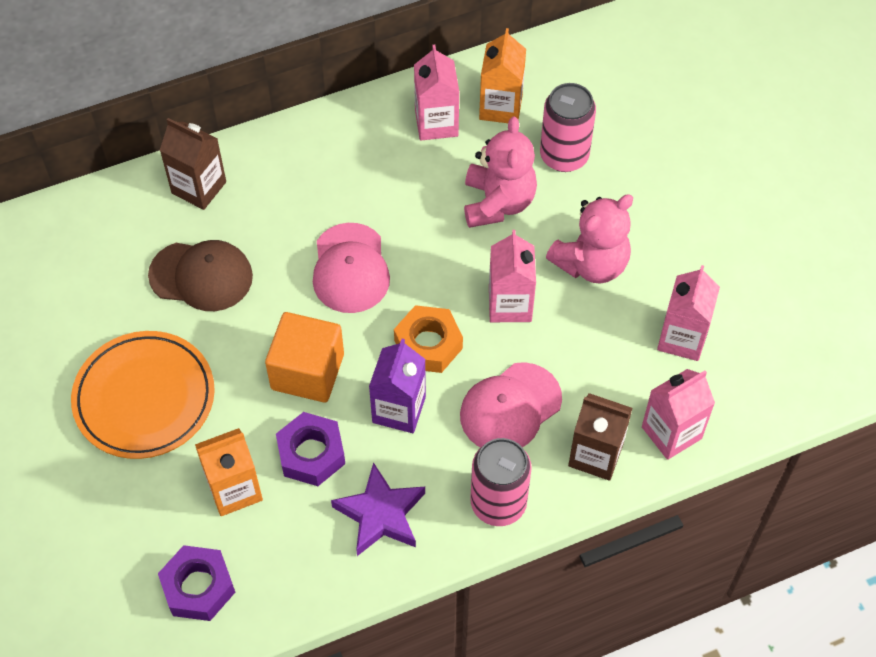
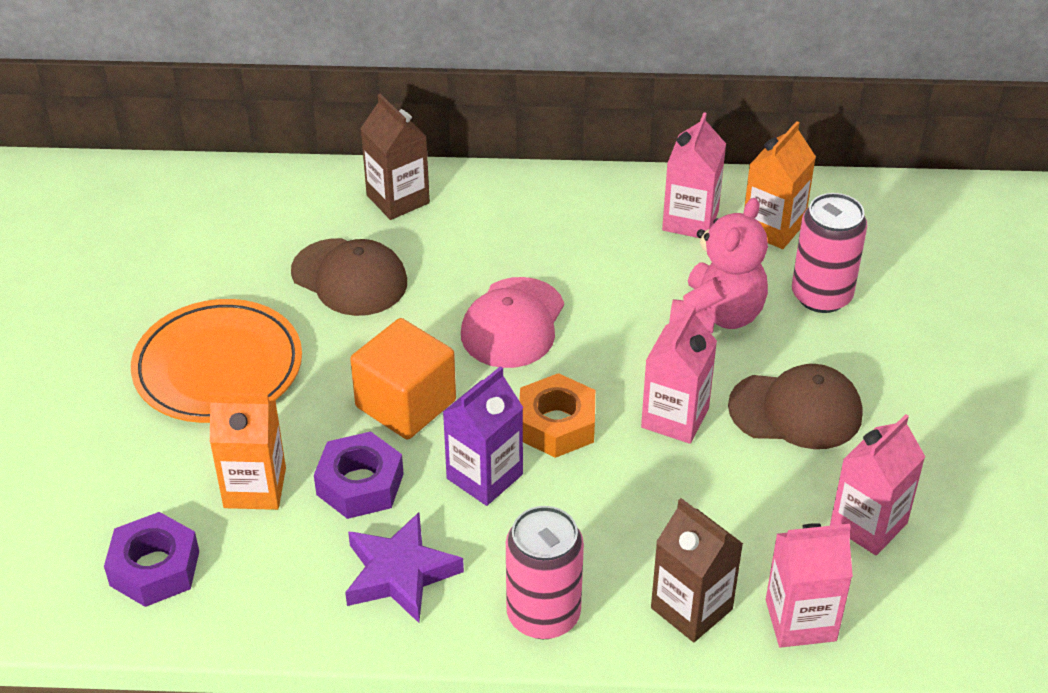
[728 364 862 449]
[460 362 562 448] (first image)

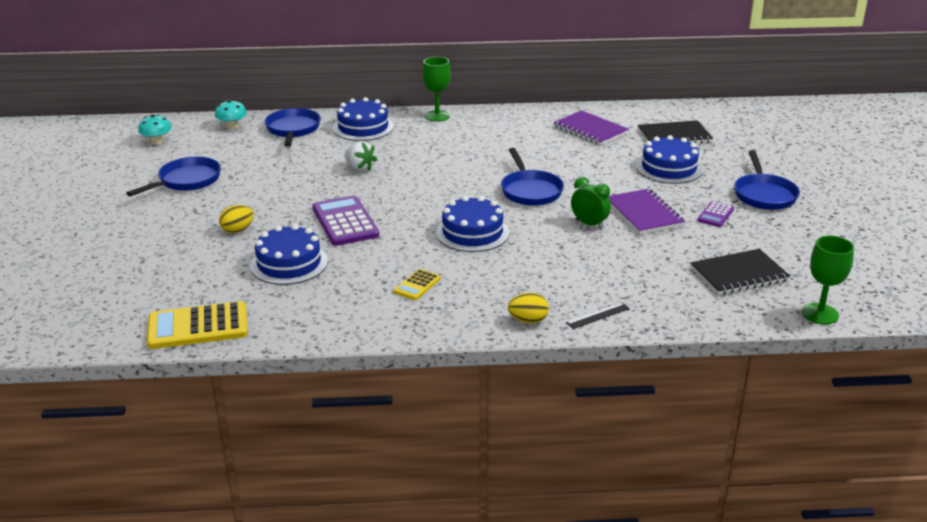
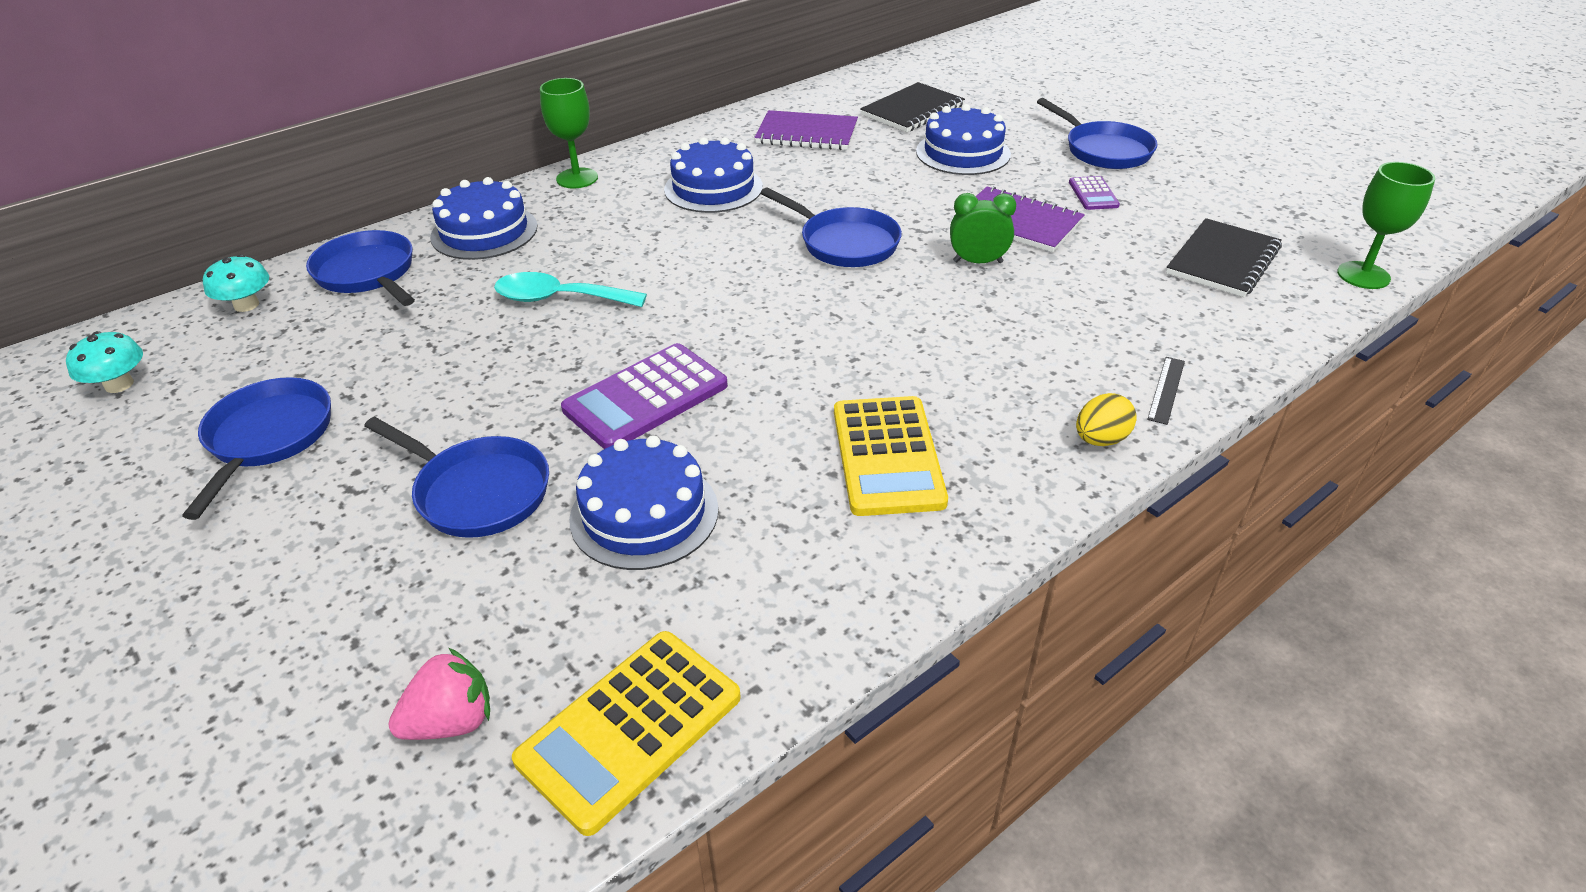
[364 417 549 538]
[388 648 490 740]
[494 272 647 307]
[561 343 728 449]
[664 137 763 213]
[834 396 948 516]

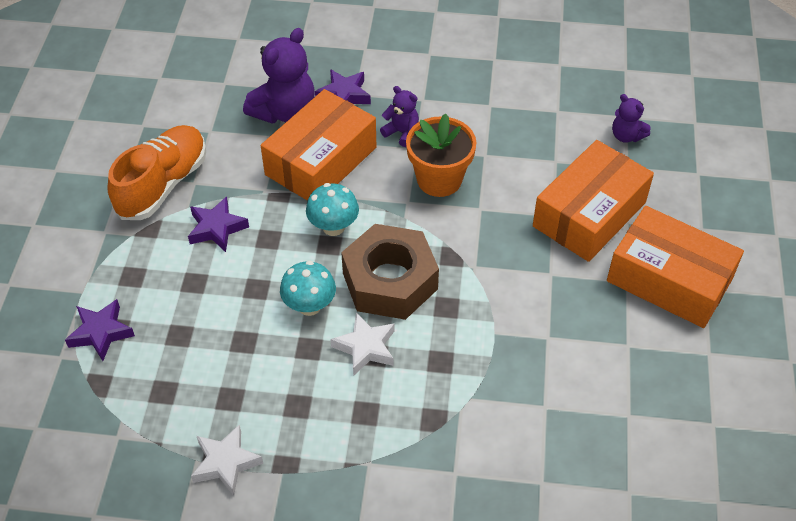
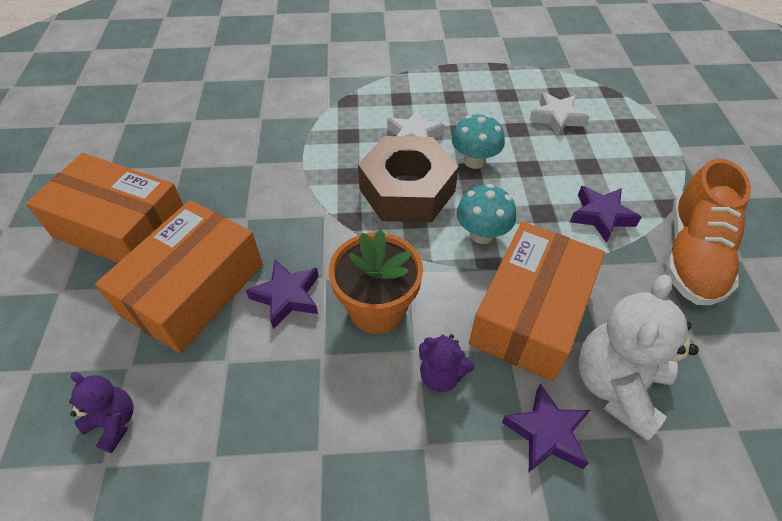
[246 259 319 329]
[529 92 589 136]
[578 275 699 441]

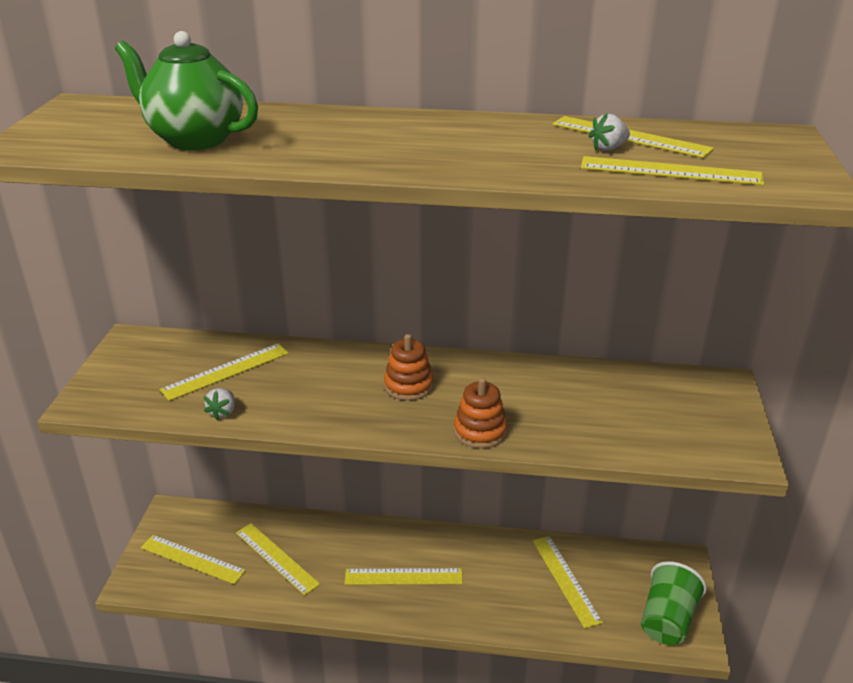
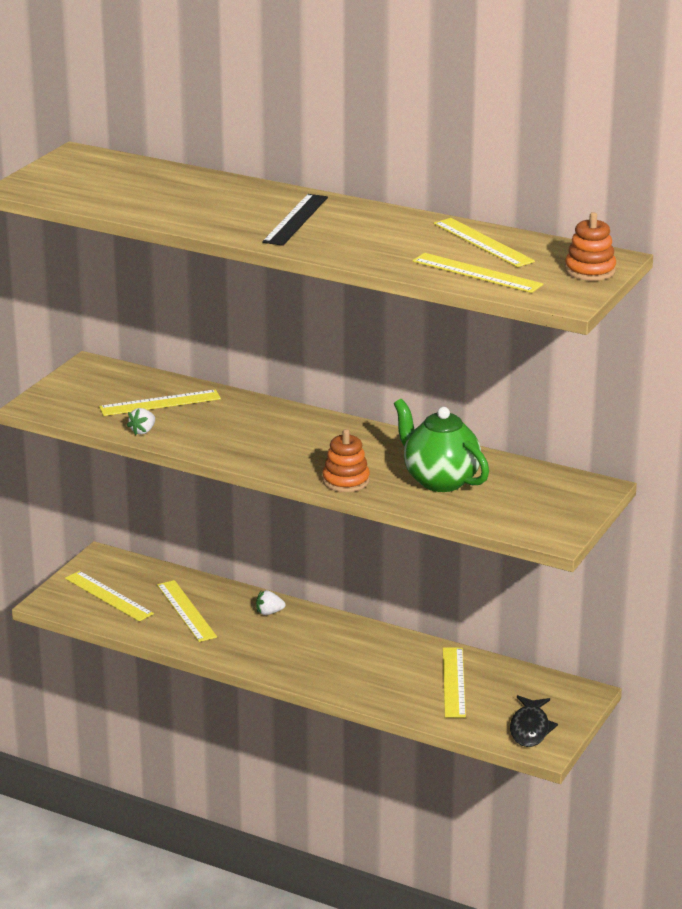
[256 590 285 615]
[262 194 328 246]
[394 399 489 492]
[510 695 558 747]
[565 212 616 281]
[345 568 463 585] (first image)

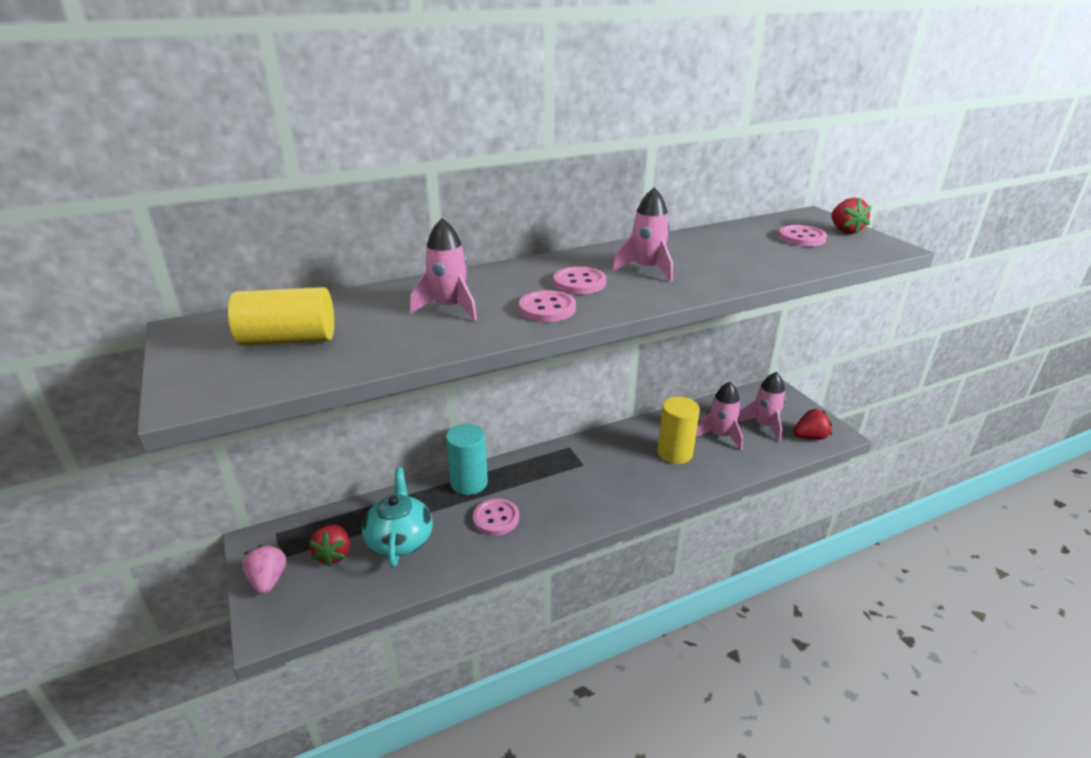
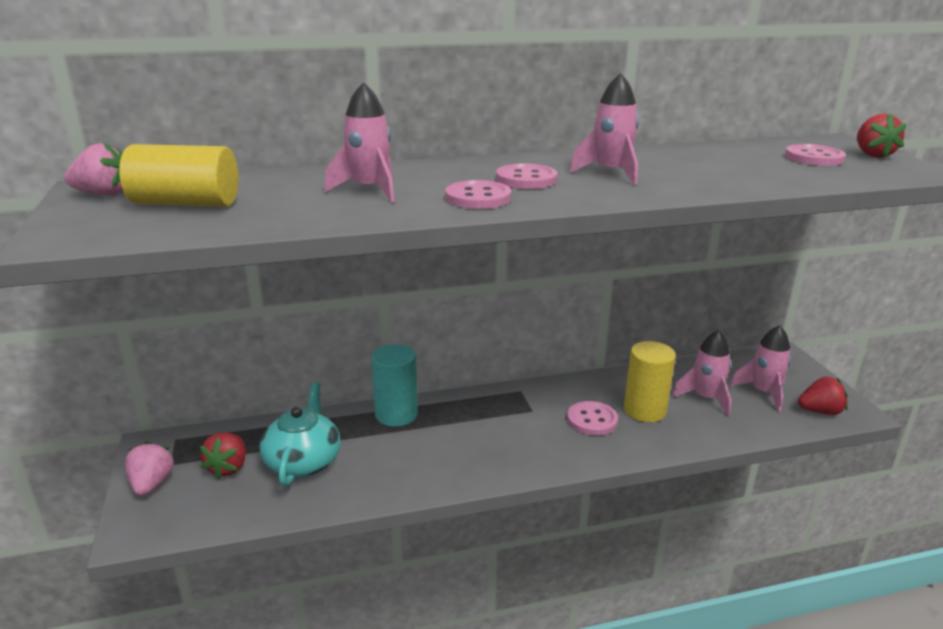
[64 142 123 196]
[567 401 618 436]

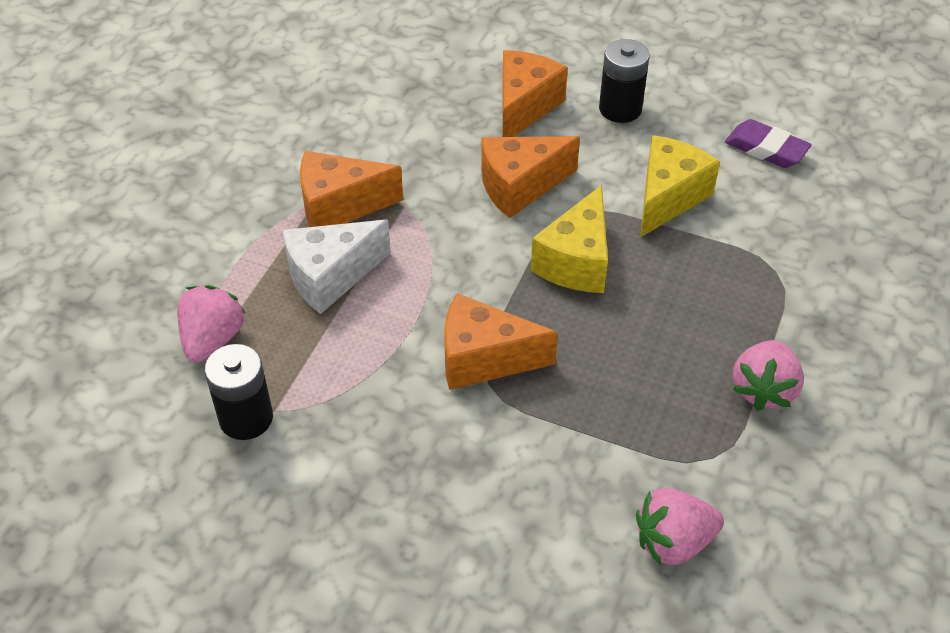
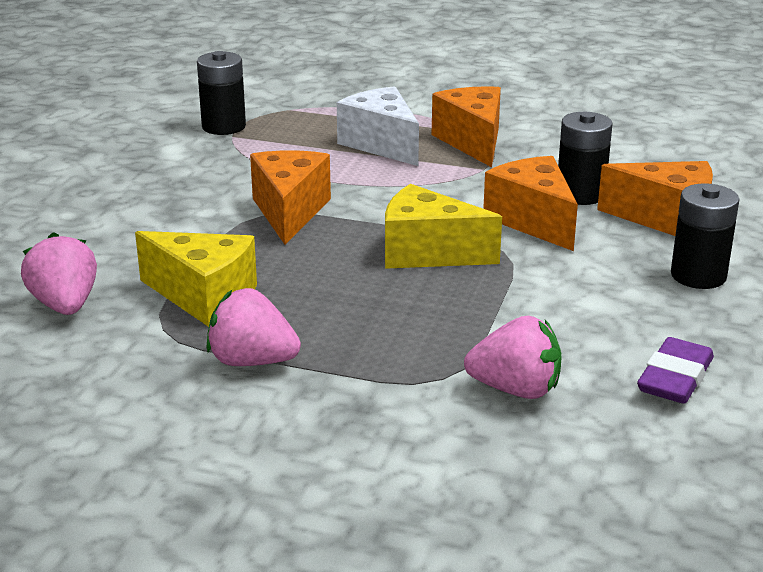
[135 231 257 327]
[464 316 562 399]
[558 112 613 205]

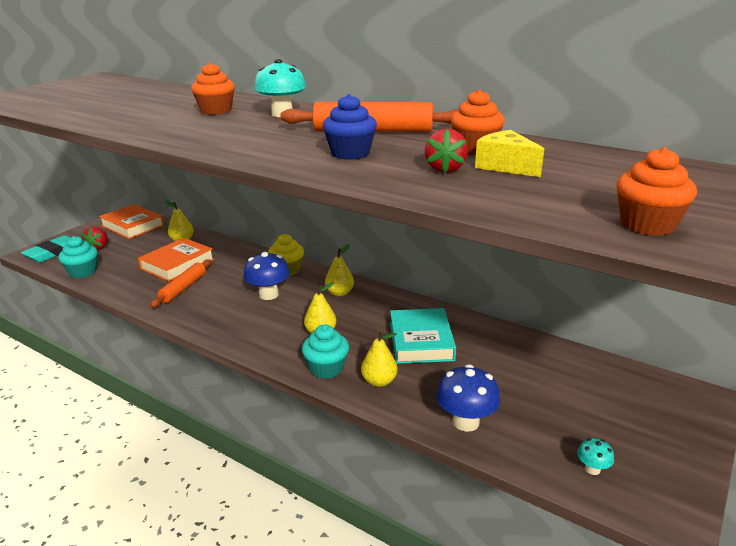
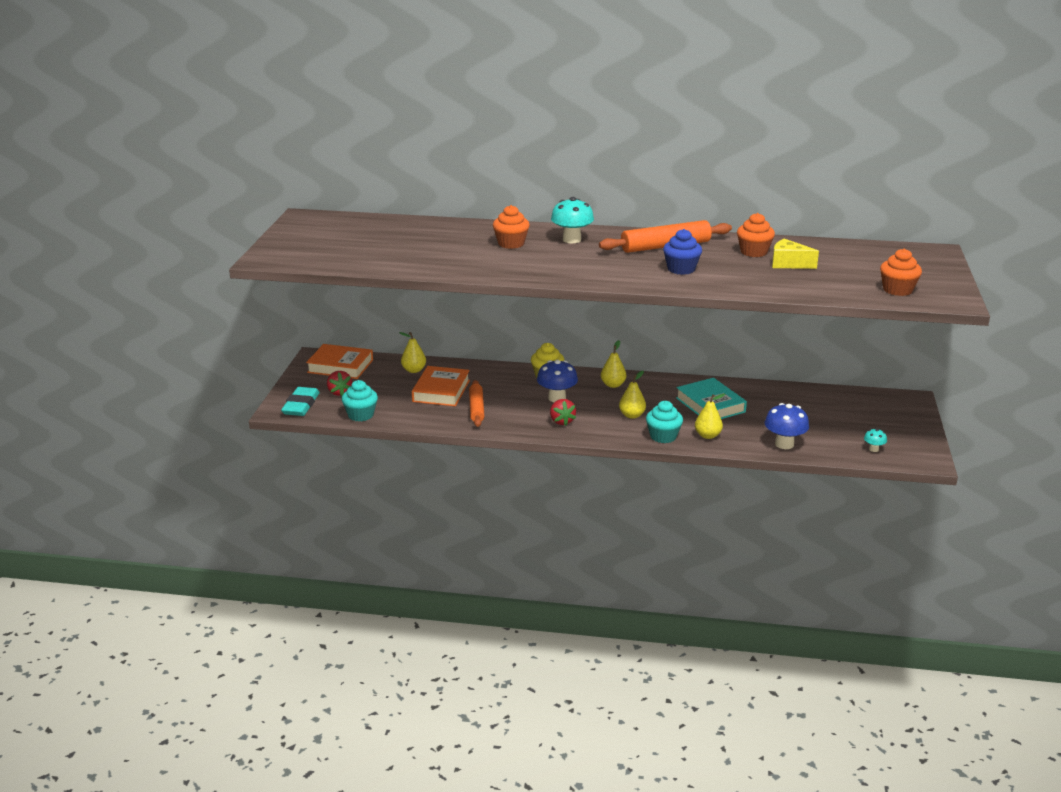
[550 399 576 426]

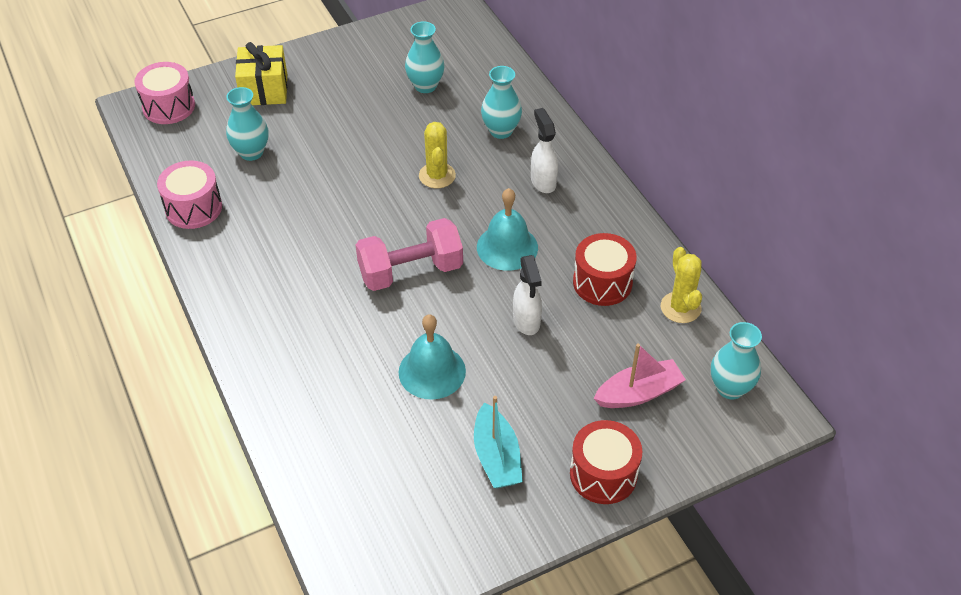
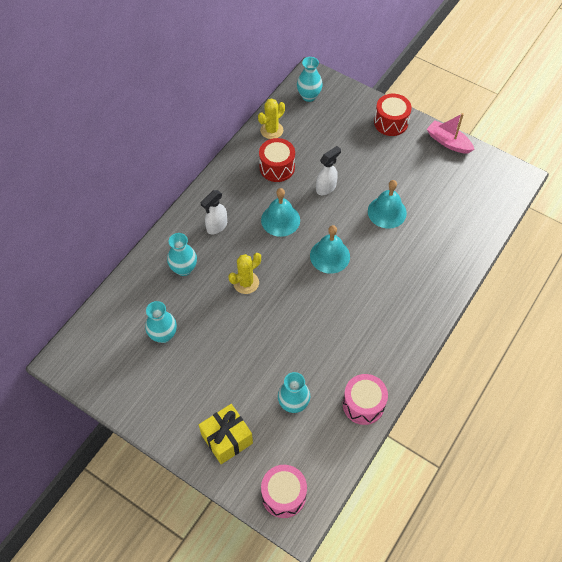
[310 225 350 274]
[427 113 475 154]
[474 396 523 488] (first image)

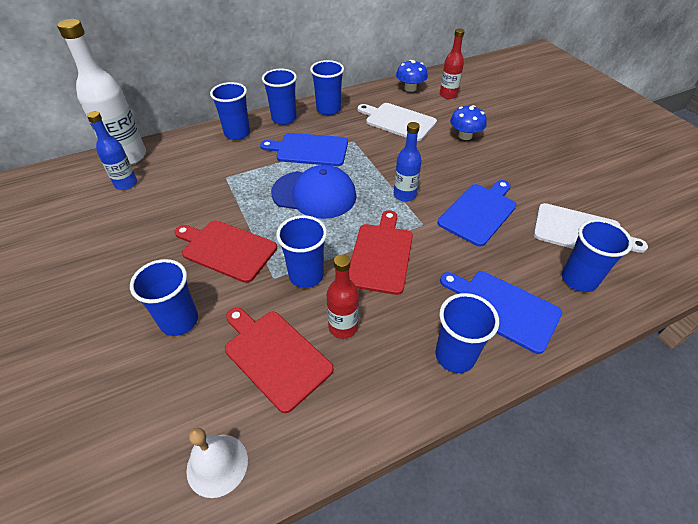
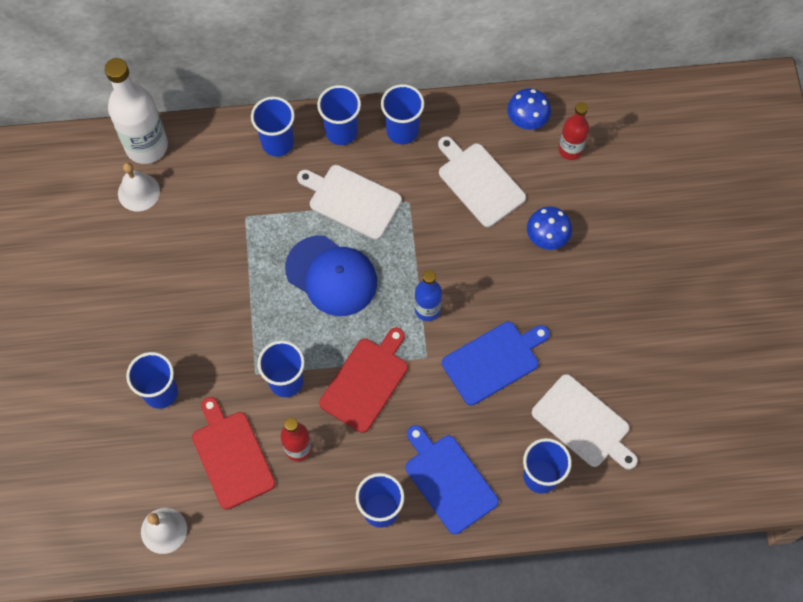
[118 162 160 211]
[297 165 402 240]
[174 220 277 283] (first image)

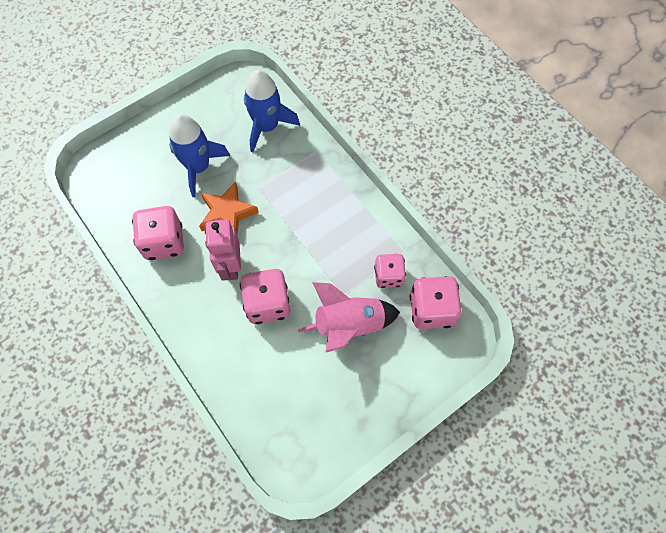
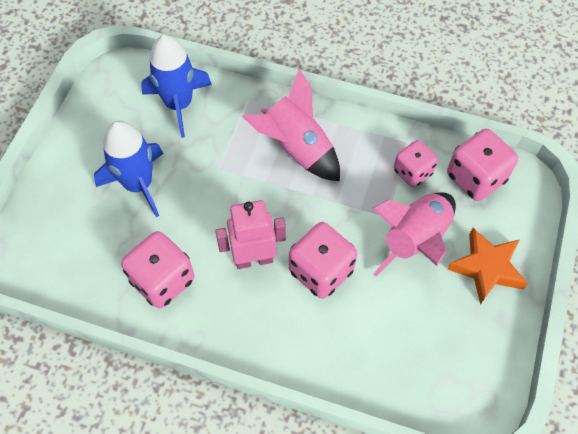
[215 200 286 269]
[242 69 340 181]
[447 228 528 305]

